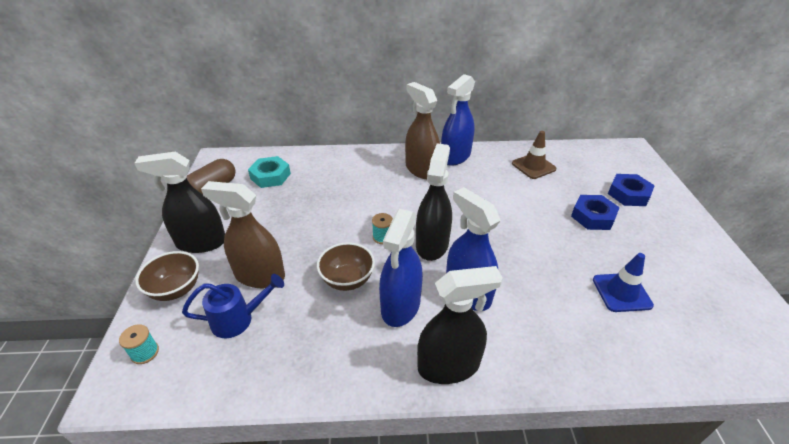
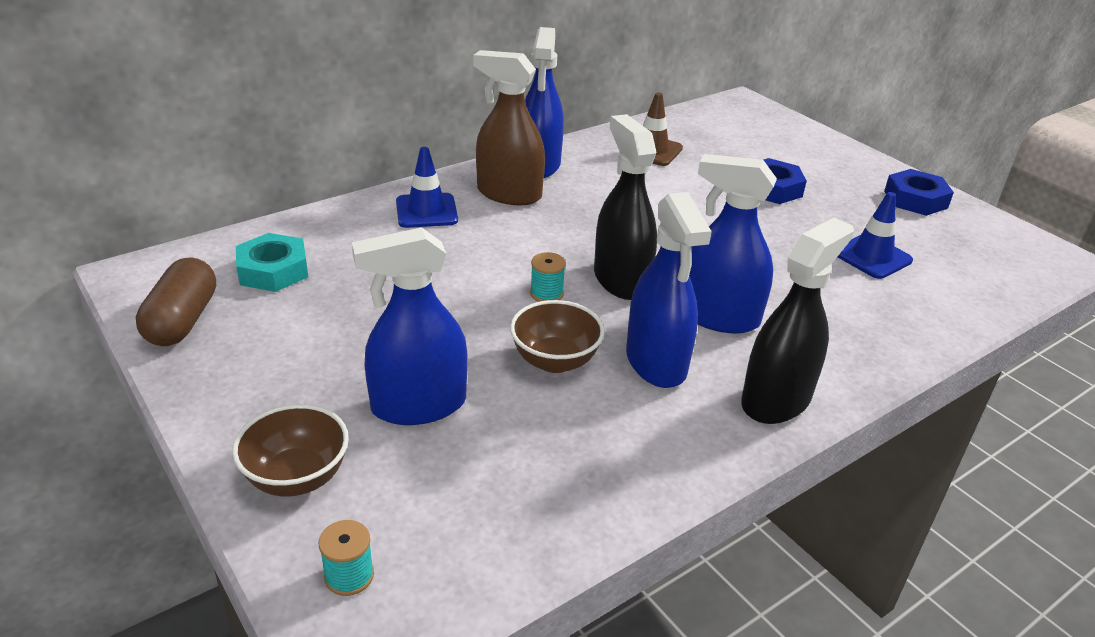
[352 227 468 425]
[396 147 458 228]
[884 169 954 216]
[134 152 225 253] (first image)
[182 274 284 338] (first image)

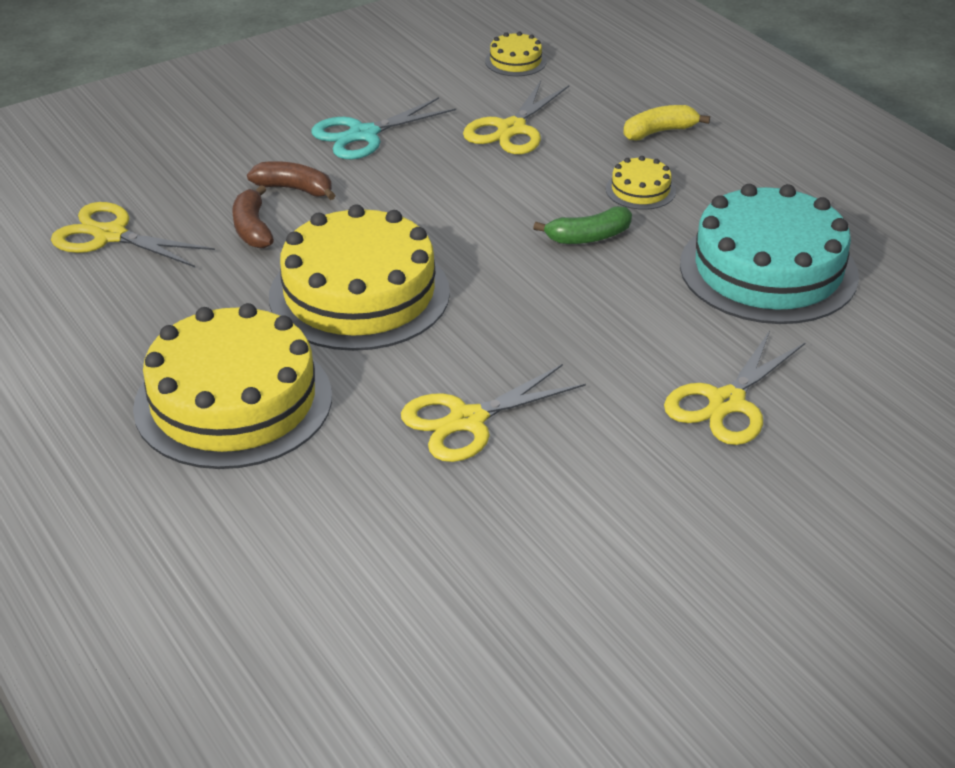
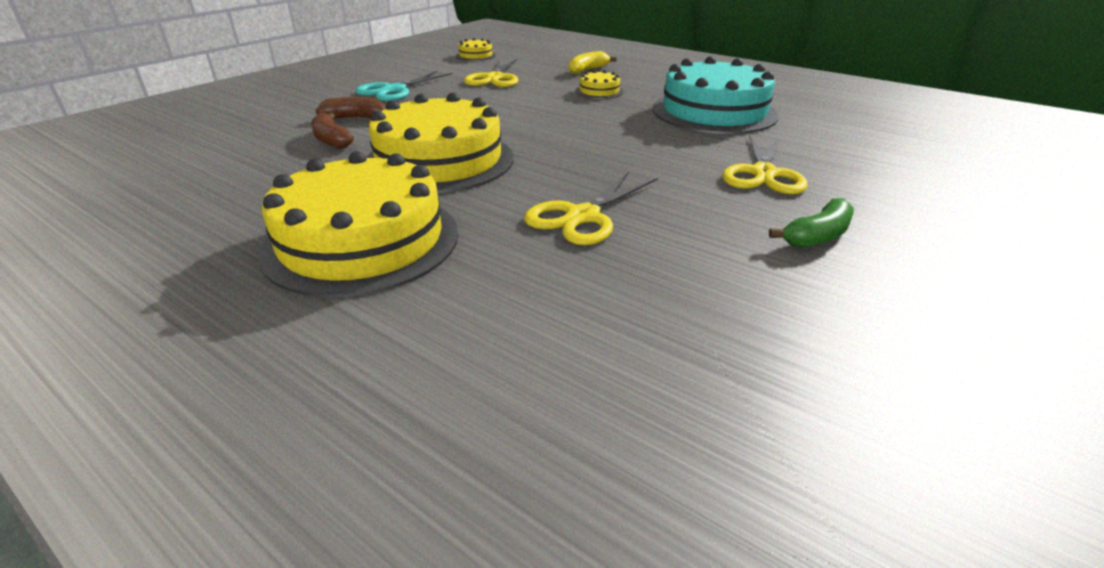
[769 198 854 248]
[51 202 215 268] (first image)

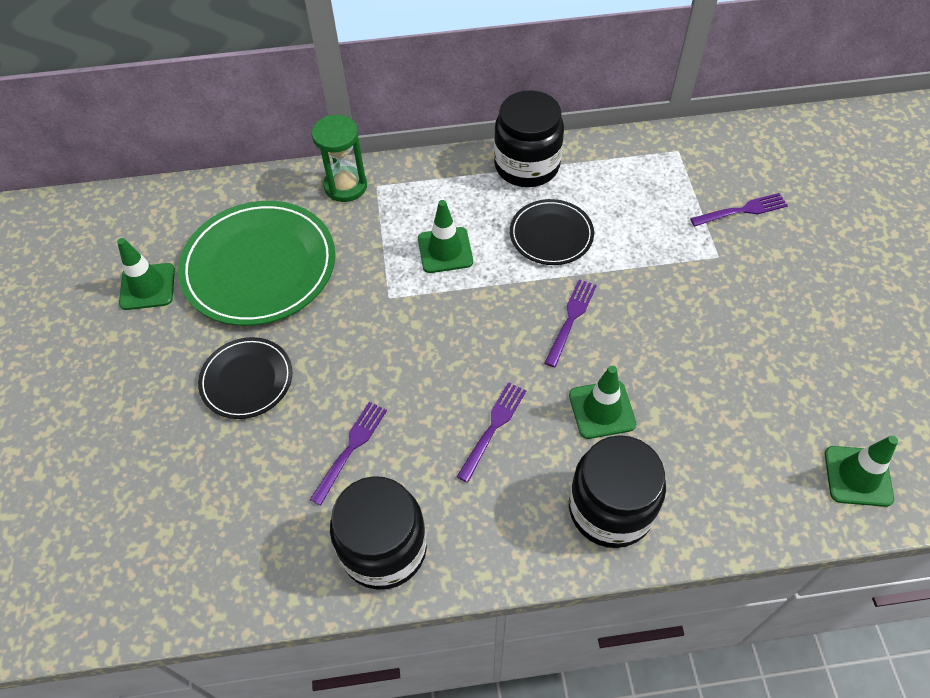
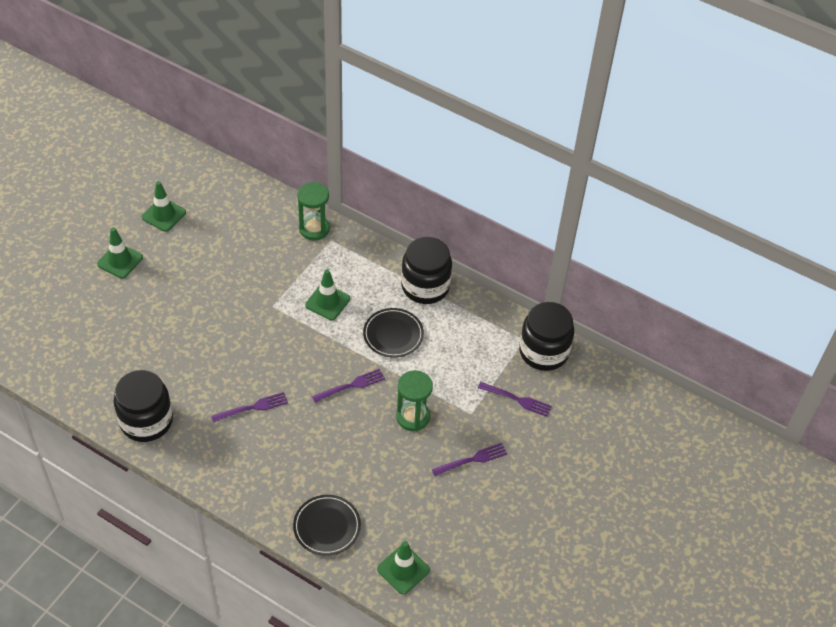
[97 227 143 278]
[293 495 361 556]
[396 370 433 431]
[432 443 507 476]
[519 302 574 371]
[178 201 335 326] (first image)

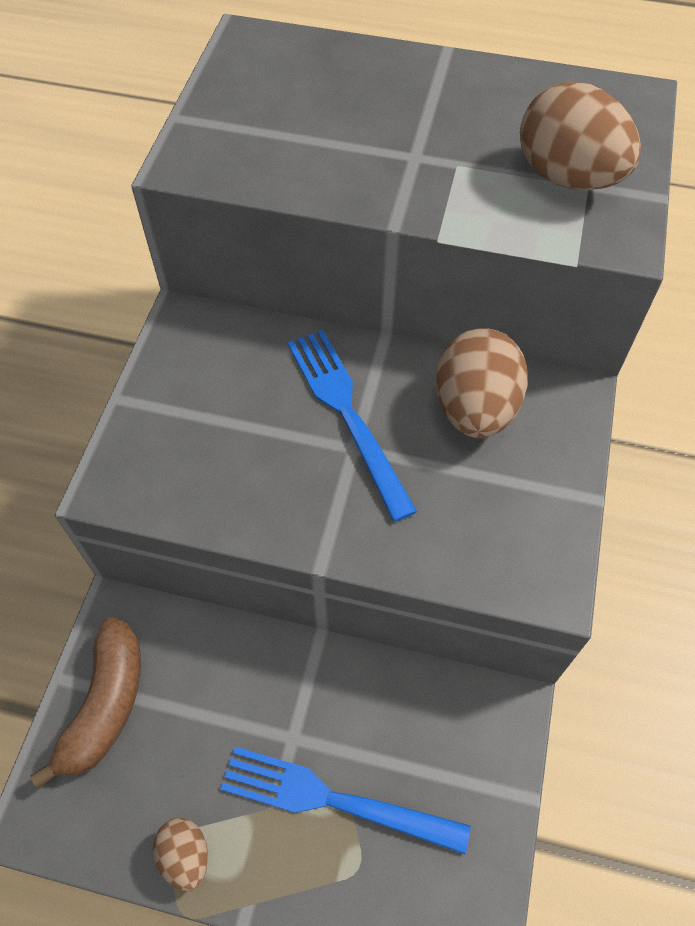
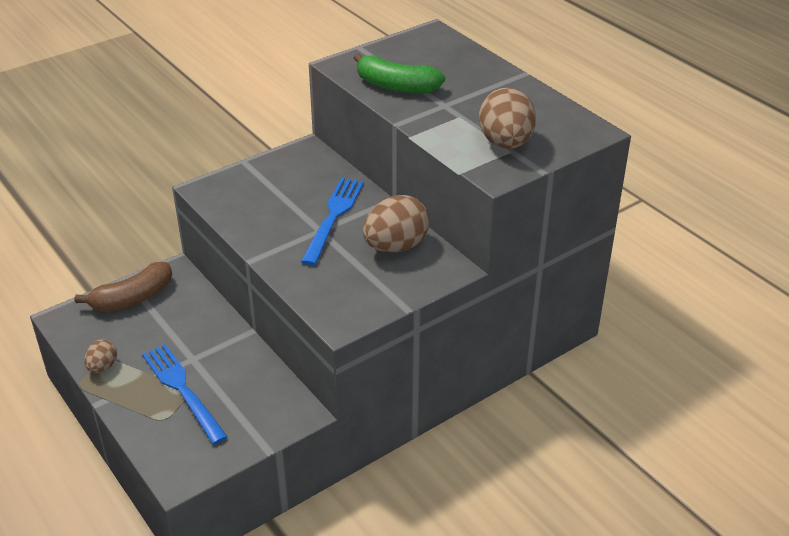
[353 53 445 94]

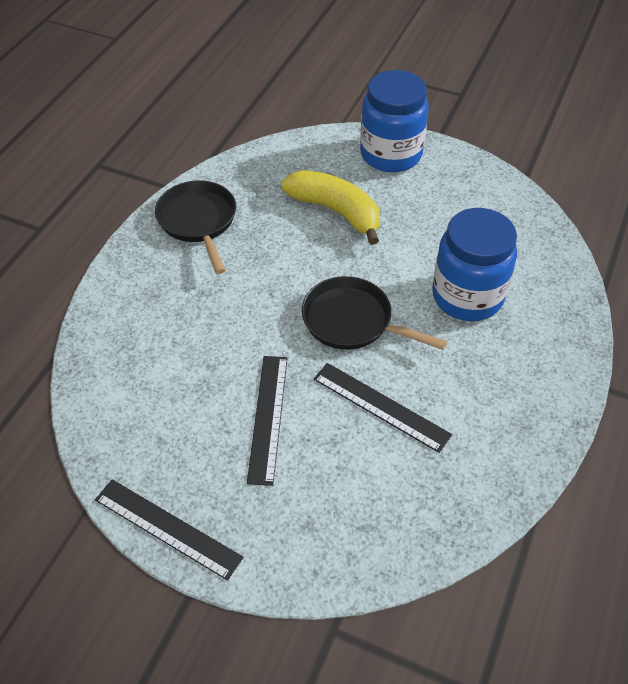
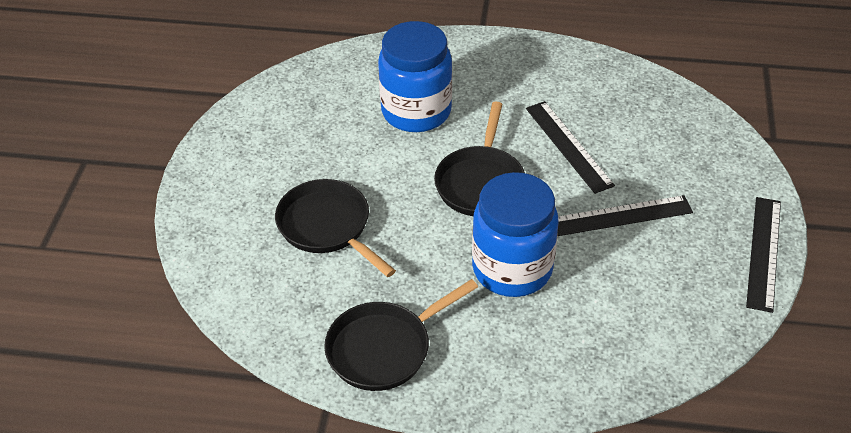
[275 179 396 277]
[472 172 558 297]
[526 101 615 194]

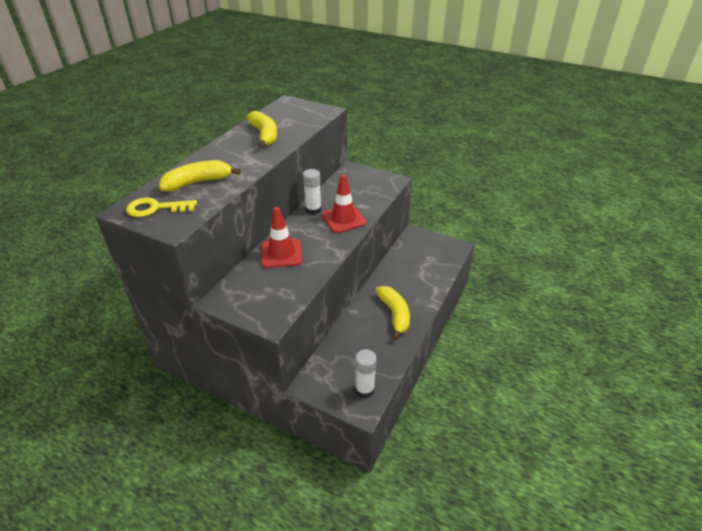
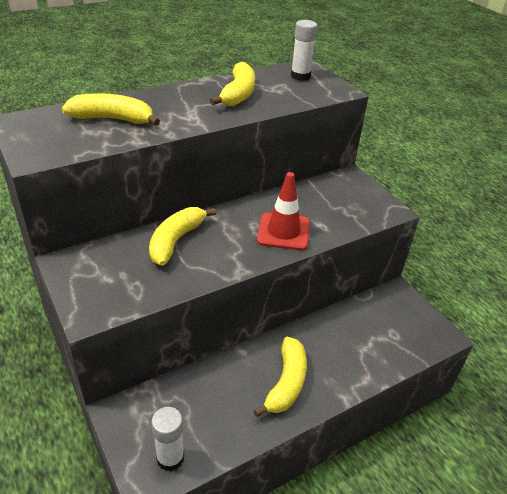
[149 207 216 266]
[291 20 318 81]
[126 198 197 217] (first image)

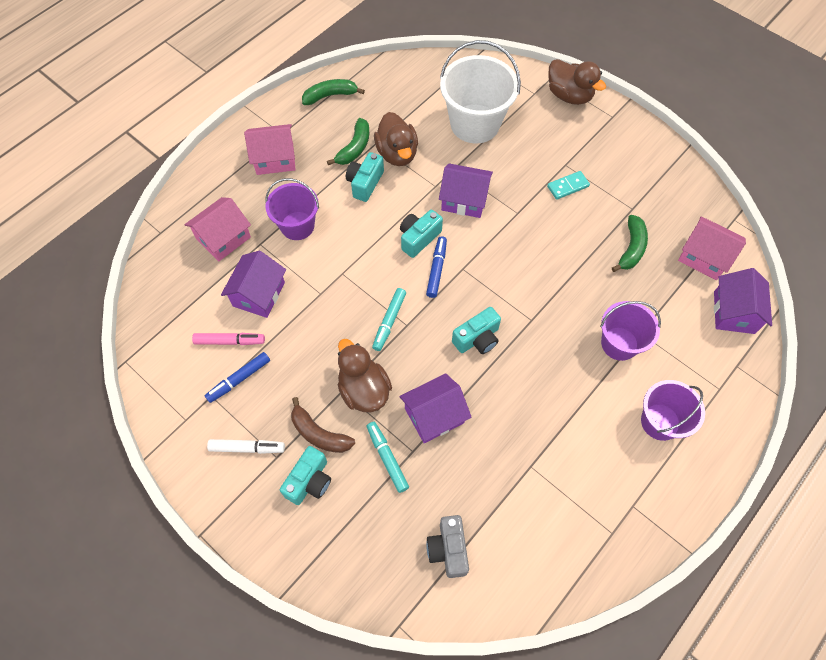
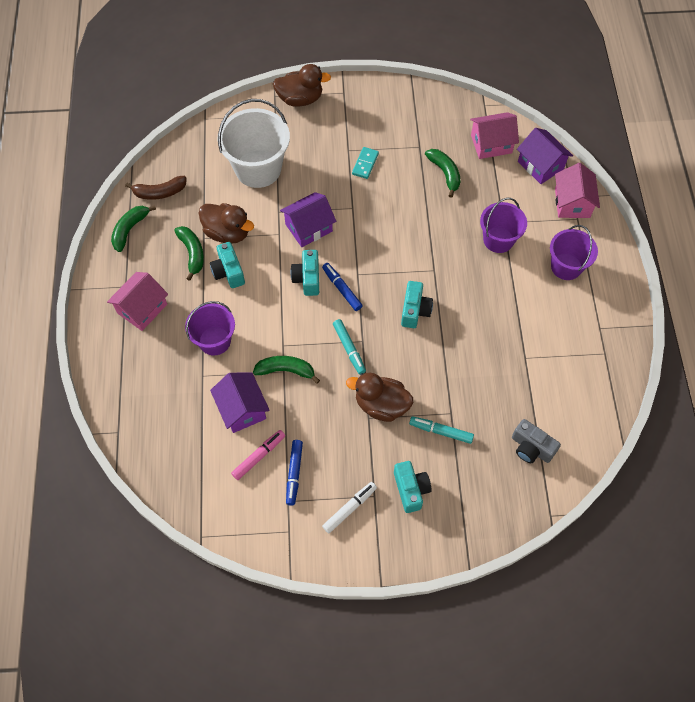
[125 176 187 200]
[253 356 320 384]
[555 163 600 218]
[400 373 472 443] (first image)

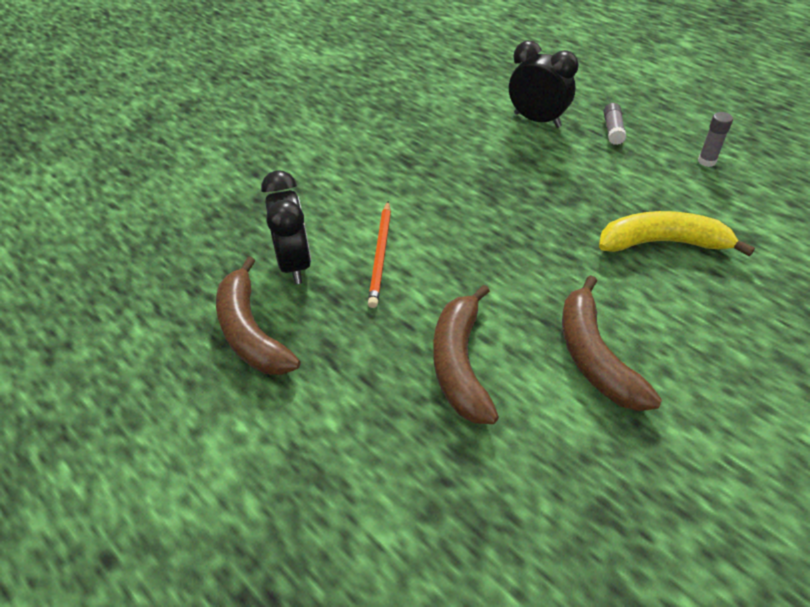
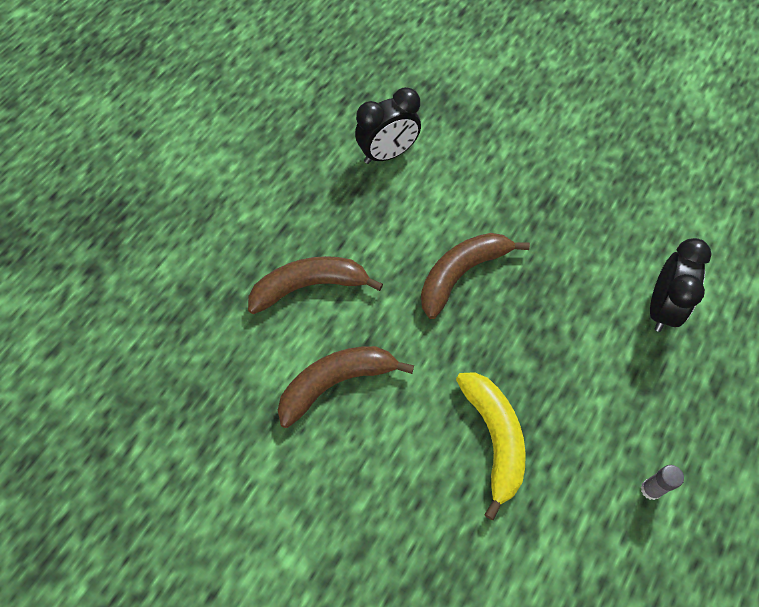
[421 233 530 319]
[368 201 391 308] (first image)
[604 103 626 145] (first image)

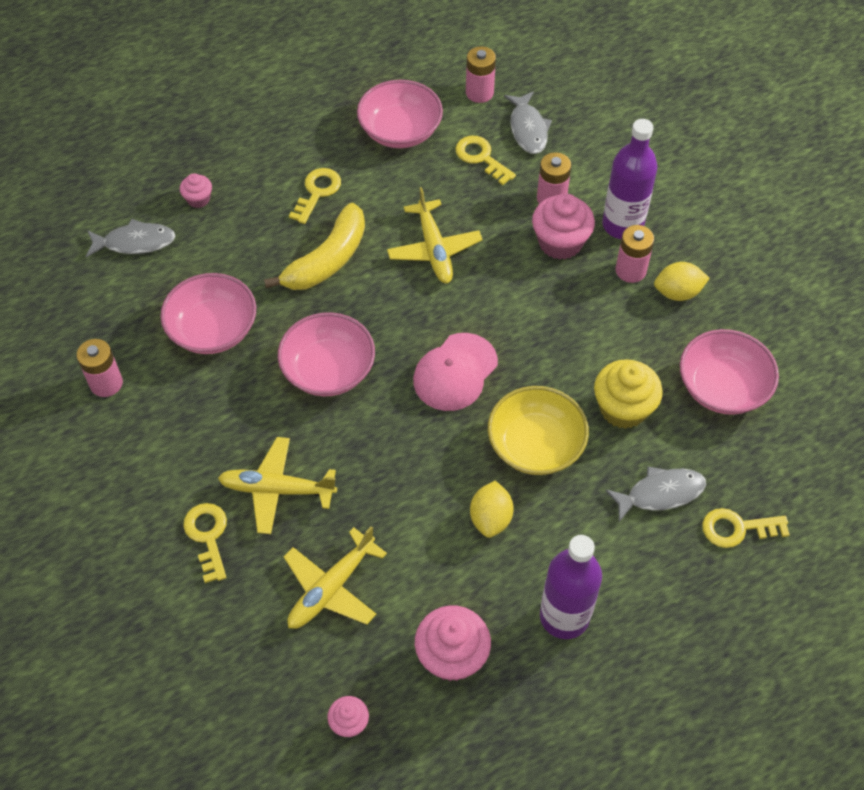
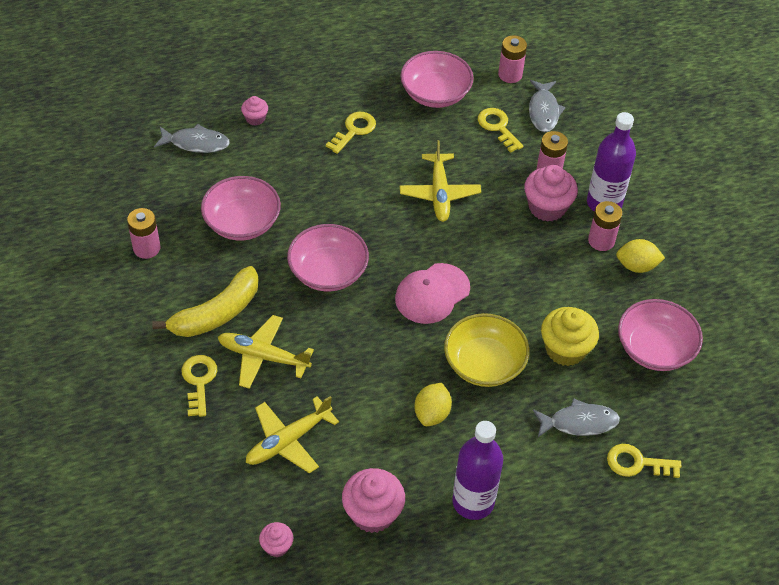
[152 266 258 337]

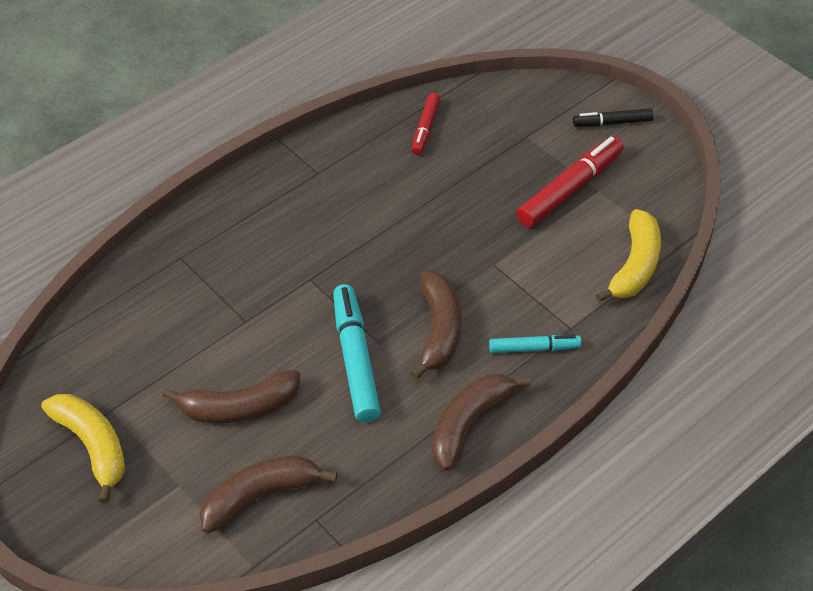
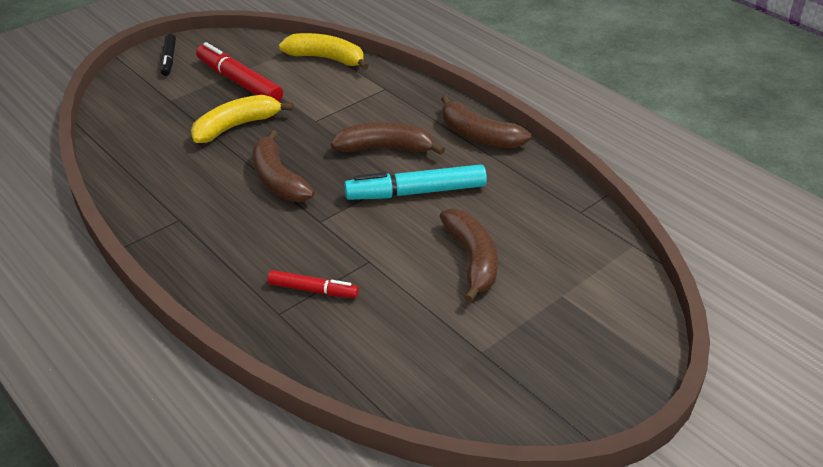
[191 95 293 143]
[253 130 315 202]
[267 270 359 298]
[489 335 582 353] (first image)

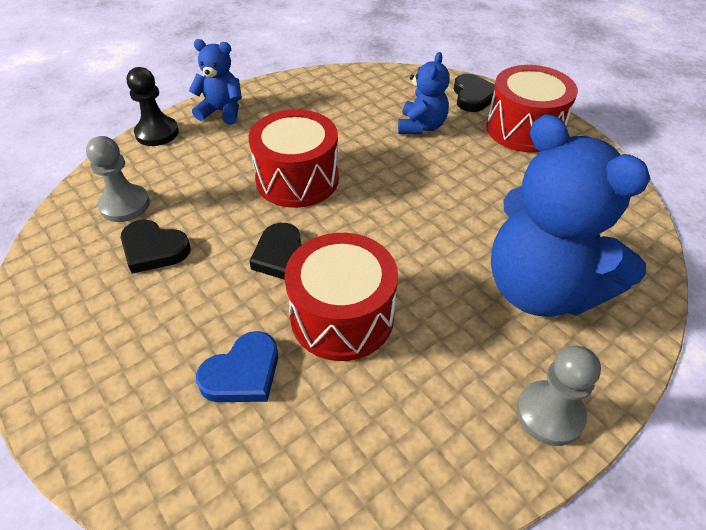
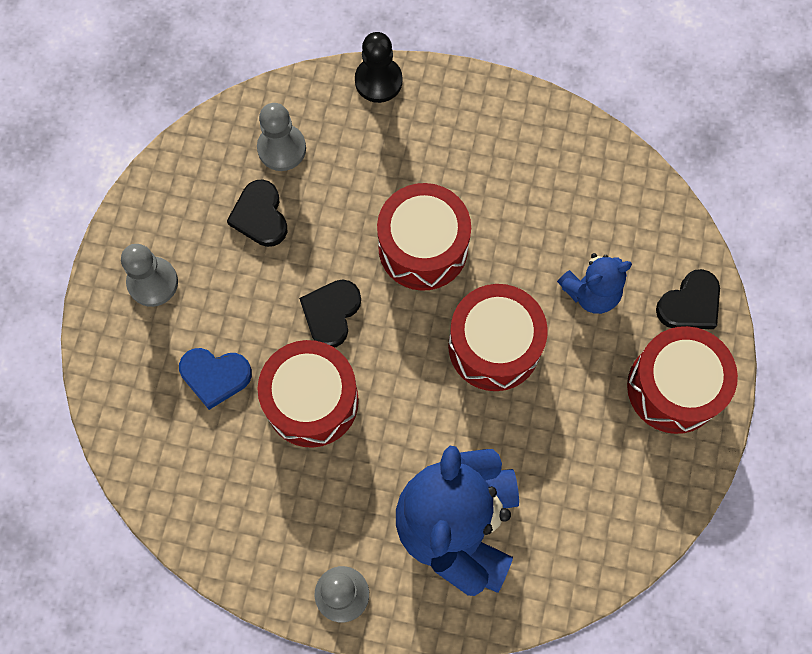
[121 244 178 307]
[448 284 548 391]
[189 39 242 125] (first image)

